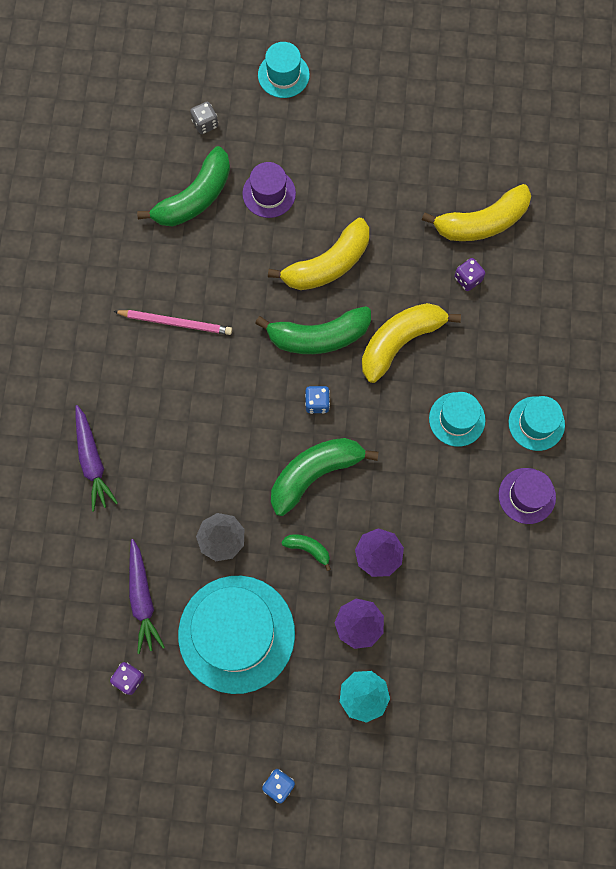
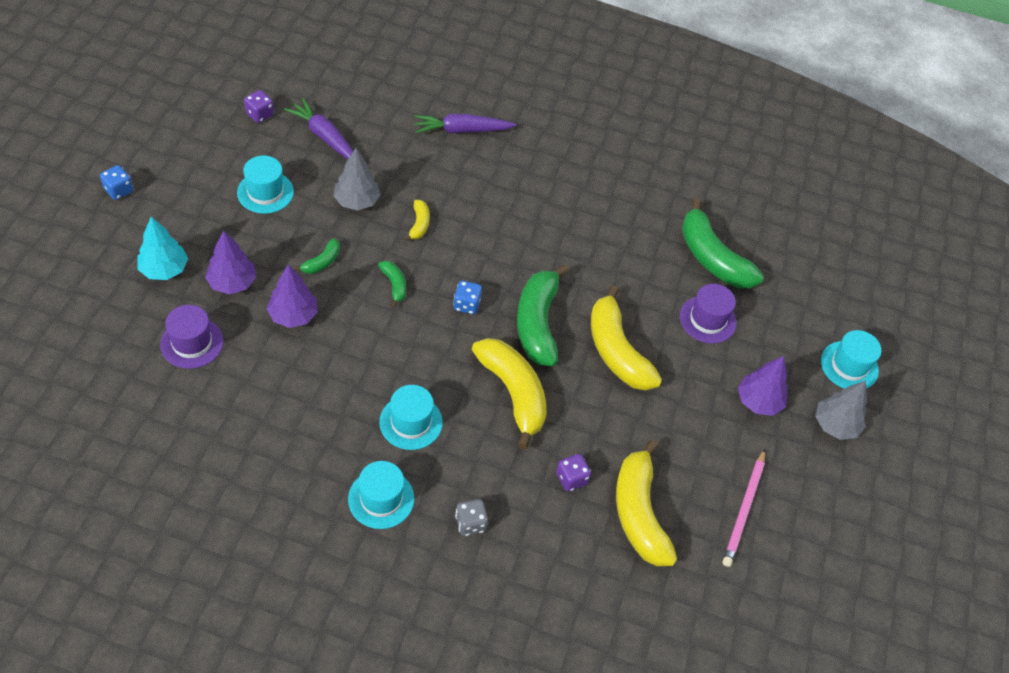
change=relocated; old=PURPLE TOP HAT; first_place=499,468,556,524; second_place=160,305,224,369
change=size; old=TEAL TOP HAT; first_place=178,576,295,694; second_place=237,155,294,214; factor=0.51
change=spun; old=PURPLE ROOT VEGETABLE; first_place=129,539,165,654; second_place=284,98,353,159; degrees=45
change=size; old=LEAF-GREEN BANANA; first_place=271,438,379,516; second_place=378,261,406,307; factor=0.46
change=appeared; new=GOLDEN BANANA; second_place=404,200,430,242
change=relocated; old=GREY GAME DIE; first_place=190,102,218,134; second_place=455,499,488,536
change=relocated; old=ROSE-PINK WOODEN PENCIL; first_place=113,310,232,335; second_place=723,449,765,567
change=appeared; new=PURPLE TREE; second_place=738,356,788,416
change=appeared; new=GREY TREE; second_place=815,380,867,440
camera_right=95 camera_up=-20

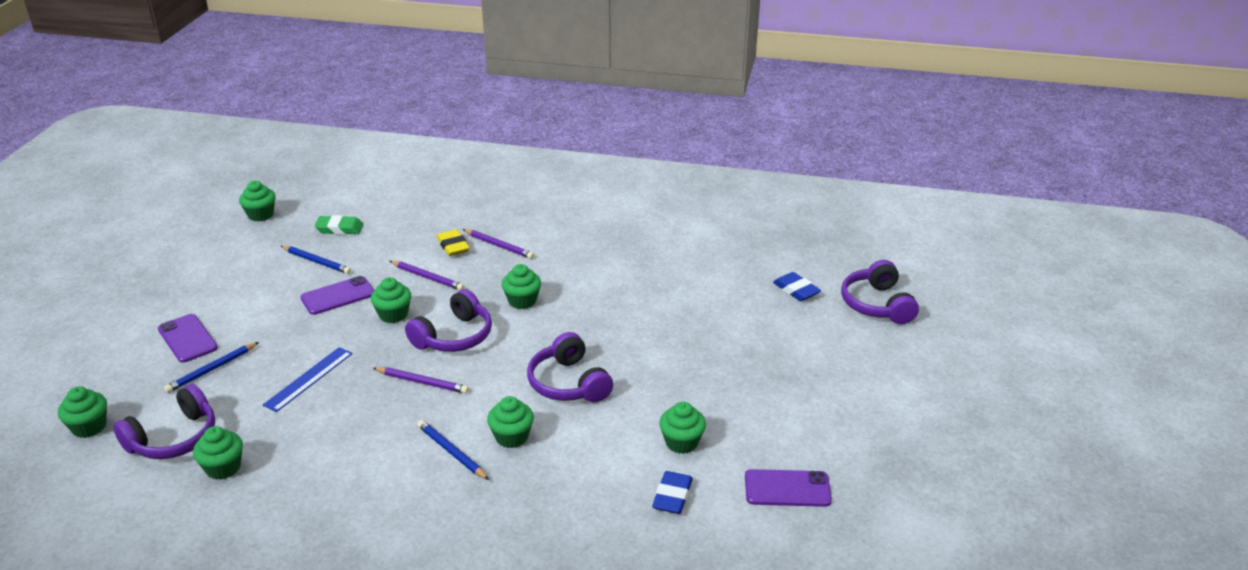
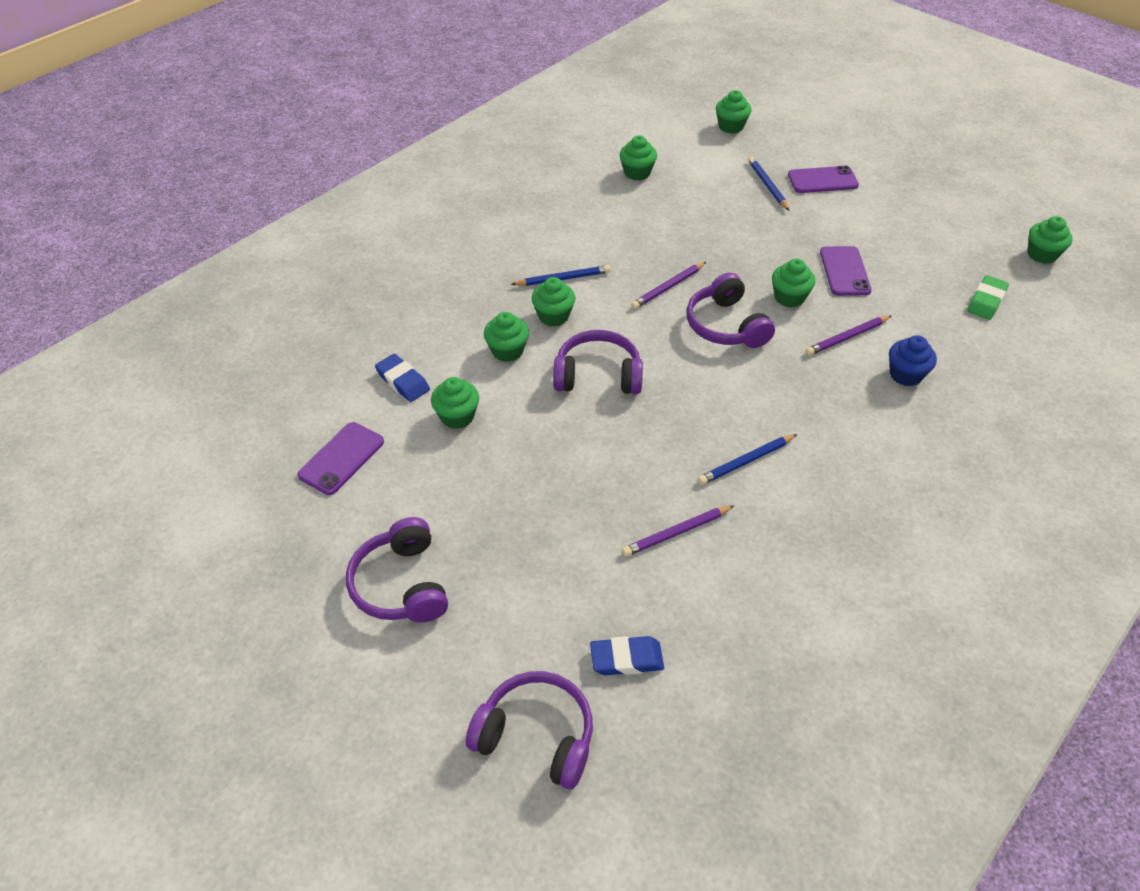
change=relocated; old=PURPLE HEADPHONES; first_place=113,384,215,459; second_place=346,517,448,623
change=relocated; old=LEAF-GREEN FAIRY CAKE; first_place=502,264,541,309; second_place=484,312,529,362
change=relocated; old=PURPLE WOODEN PENCIL; first_place=463,229,534,259; second_place=622,506,734,557
change=relocated; old=COBALT WOODEN PENCIL; first_place=281,246,351,274; second_place=698,434,797,485
change=exchanged; old=GOLDEN ERASER; new=COBALT FAIRY CAKE; first_place=437,229,470,256; second_place=889,335,937,386
change=missing; old=COBALT MEASURING STICK; first_place=263,347,353,412
camera_right=120 camera_up=15

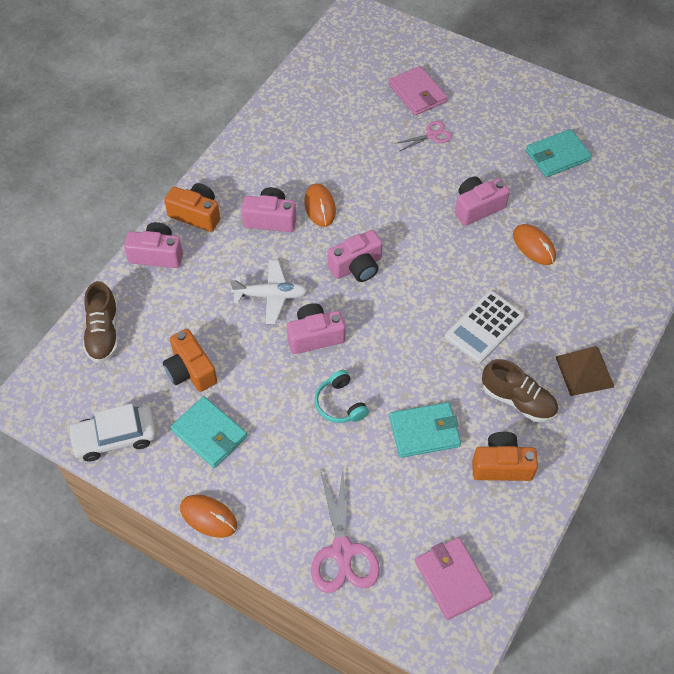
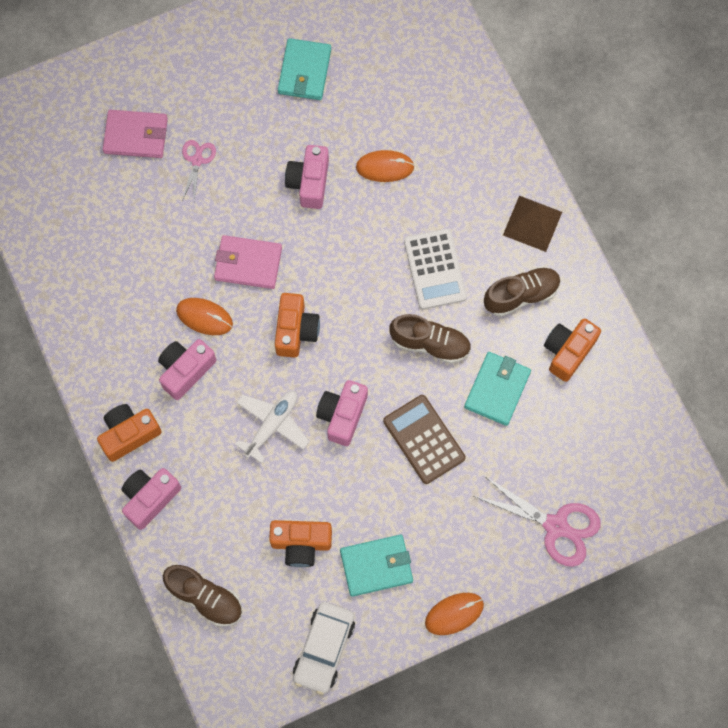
change=relocated; old=ROSE-PINK WALLET; first_place=415,537,493,620; second_place=214,235,282,289
change=colour; old=ROSE-PINK CAMERA; new=ORANGE-COLOURED CAMERA; first_place=327,230,382,282; second_place=275,293,320,358
change=exchanged; old=TEAL HEADPHONES; new=BROWN CALCULATOR; first_place=315,370,369,423; second_place=383,395,466,484
change=appeared; new=BROWN LACE-UP SHOE; second_place=389,314,471,363
camera_right=-55 camera_up=15

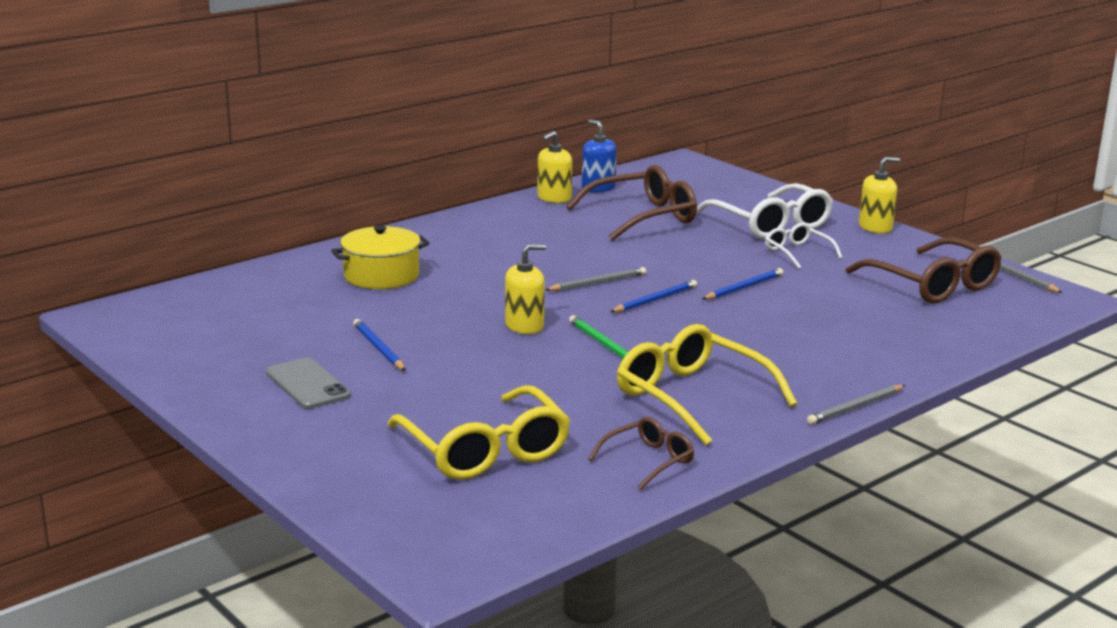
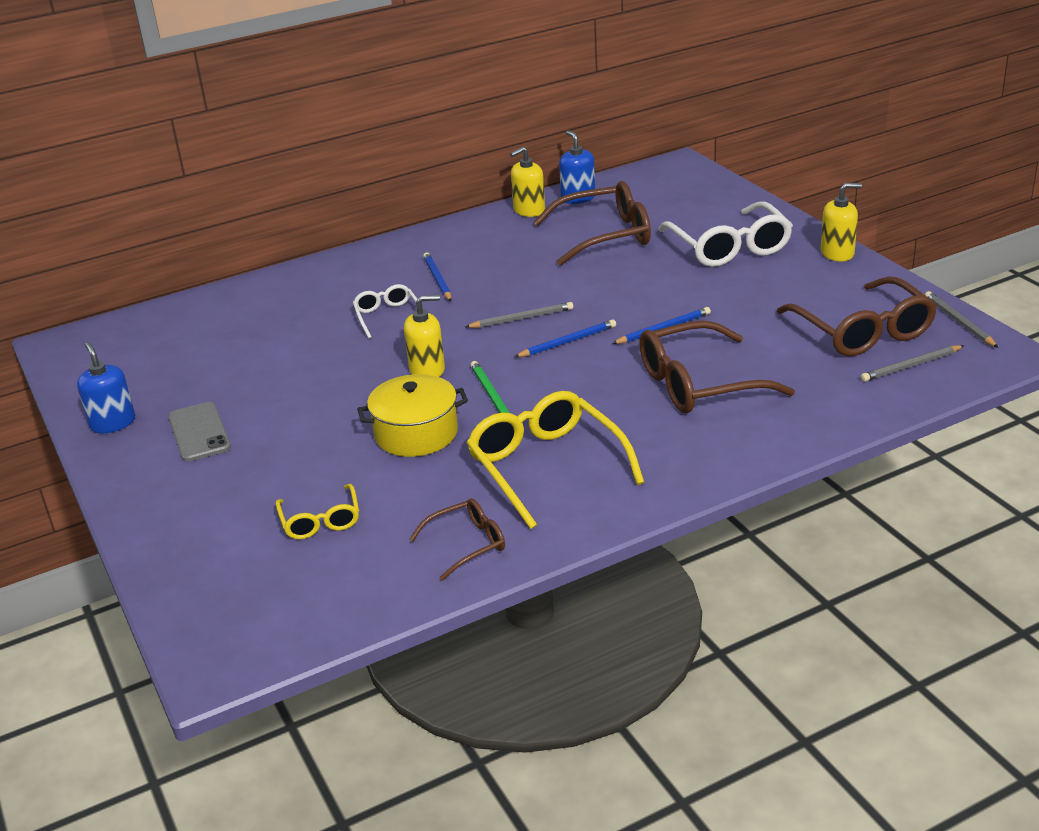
change=appeared; new=COBALT SOAP PUMP; second_place=77,342,135,433
change=size; old=GOLDEN SPECTACLES; first_place=387,385,570,480; second_place=276,484,359,539; factor=0.54
change=relocated; old=WHITE SPECTACLES; first_place=765,223,843,269; second_place=353,284,418,339
change=relocated; old=GOLDEN POT; first_place=331,225,429,289; second_place=357,374,468,457
change=relocated; old=COBALT WOODEN PENCIL; first_place=353,319,406,371; second_place=423,252,452,301
change=appeared; new=BROWN SPECTACLES; second_place=639,320,795,413
change=relocated; old=GREY WOODEN PENCIL; first_place=807,385,905,425; second_place=861,345,964,382
camera_right=15 camera_up=10

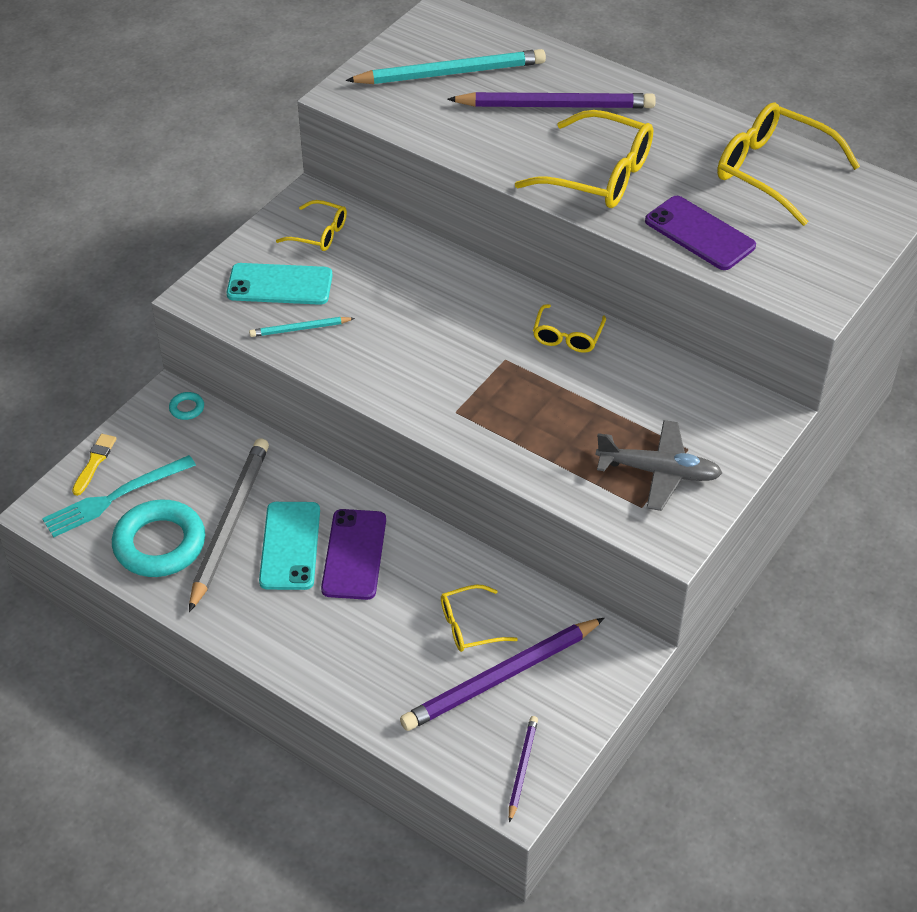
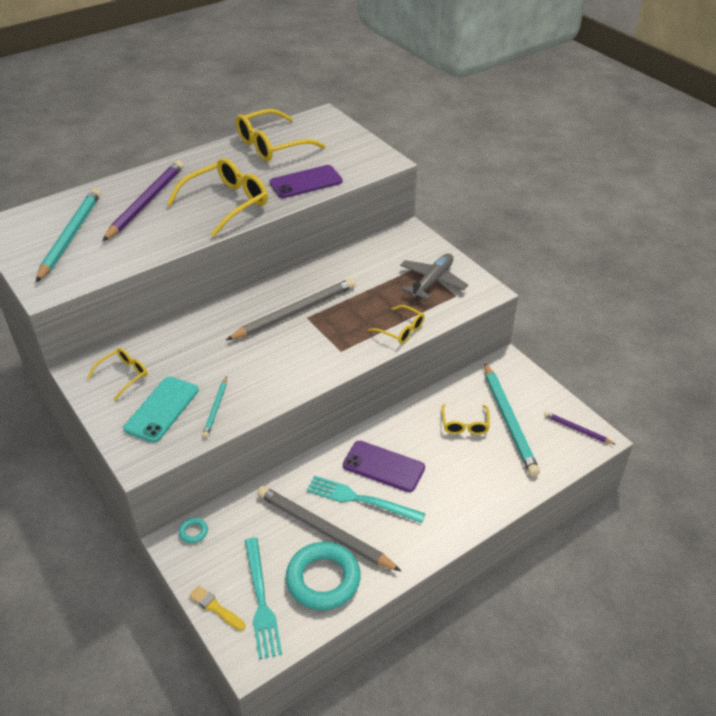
change=appeared; new=GREY WOODEN PENCIL; second_place=226,278,355,340
change=exchanged; old=TEAL PHONE; new=TEAL TABLE FORK; first_place=259,502,320,590; second_place=306,475,426,523
change=relocated; old=GOLDEN SPECTACLES; first_place=533,304,606,353; second_place=368,305,425,344
change=colour; old=PURPLE WOODEN PENCIL; new=TEAL WOODEN PENCIL; first_place=400,618,605,731; second_place=484,362,540,477
camera_right=-70 camera_up=-5

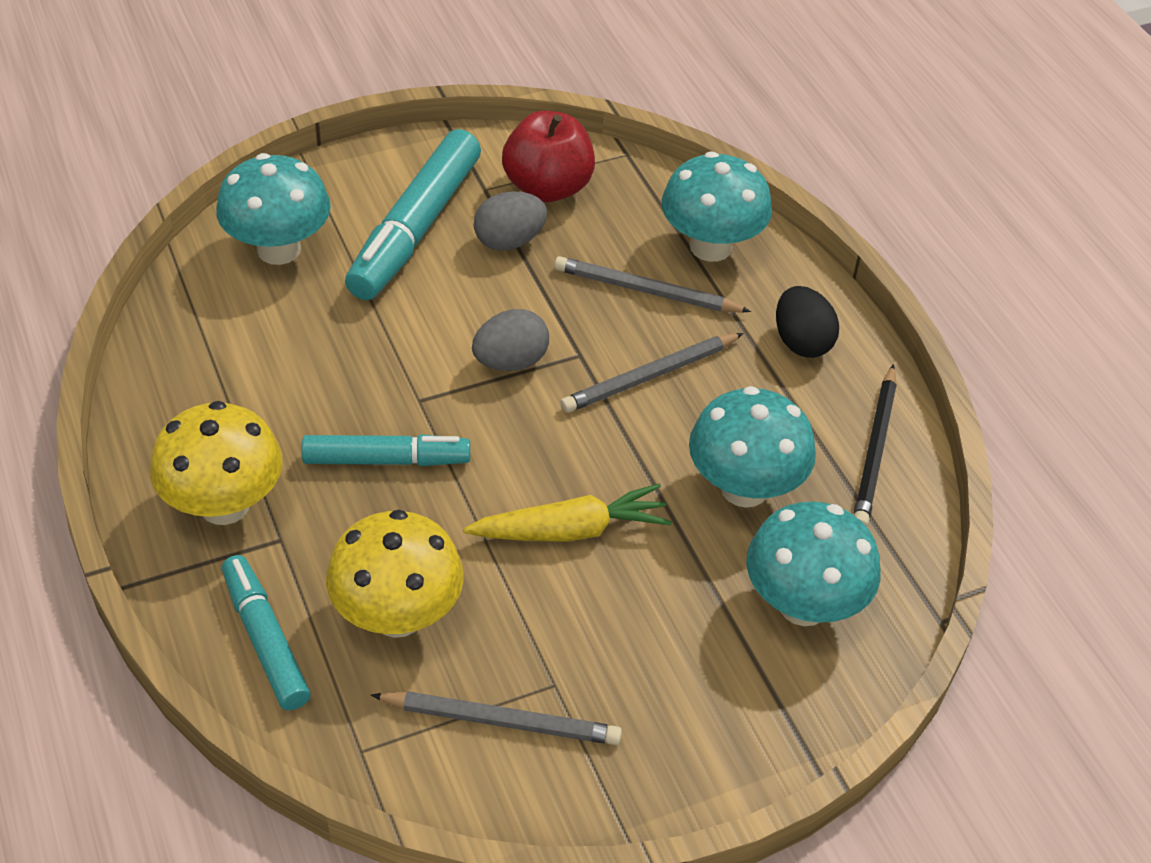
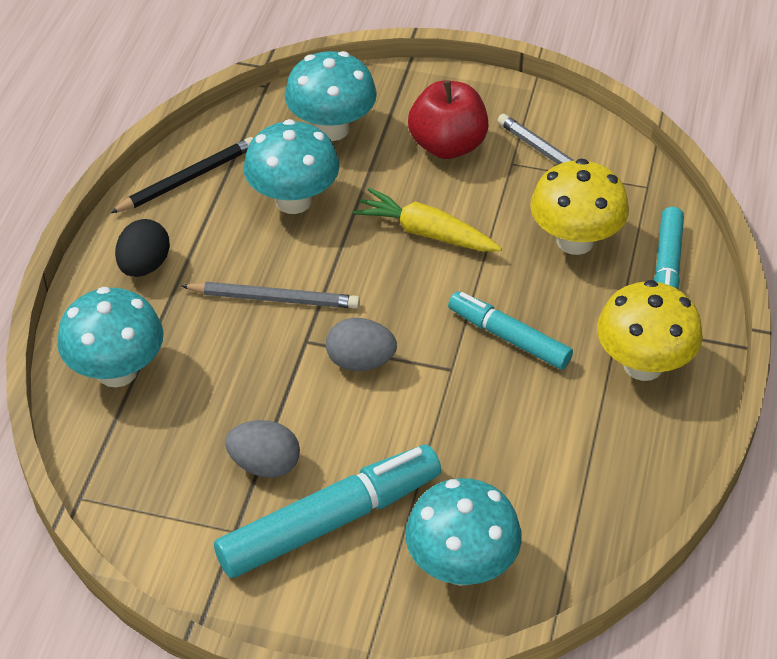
change=relocated; old=RED APPLE FRUIT; first_place=502,111,595,202; second_place=408,80,488,159
change=missing; old=GREY WOODEN PENCIL; first_place=554,256,751,313
camera_right=-140 camera_up=0

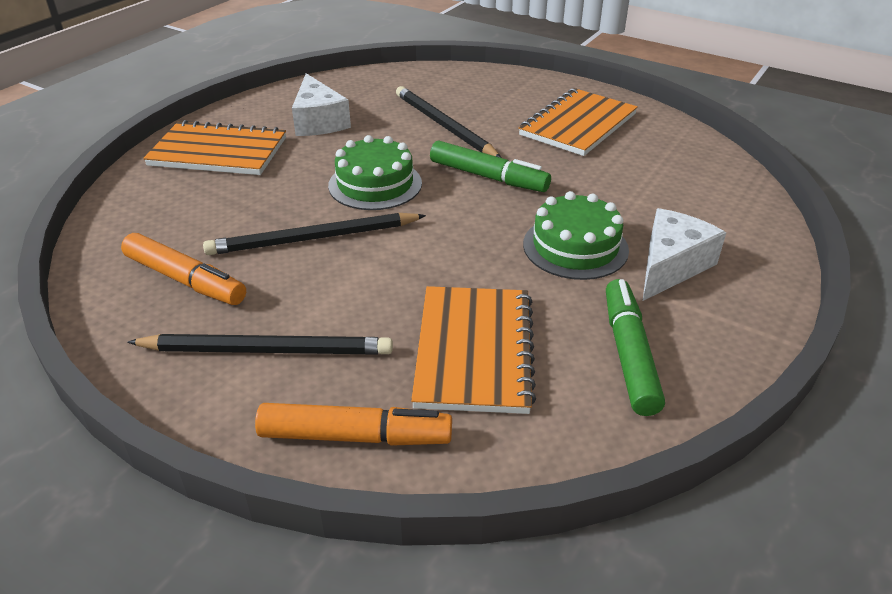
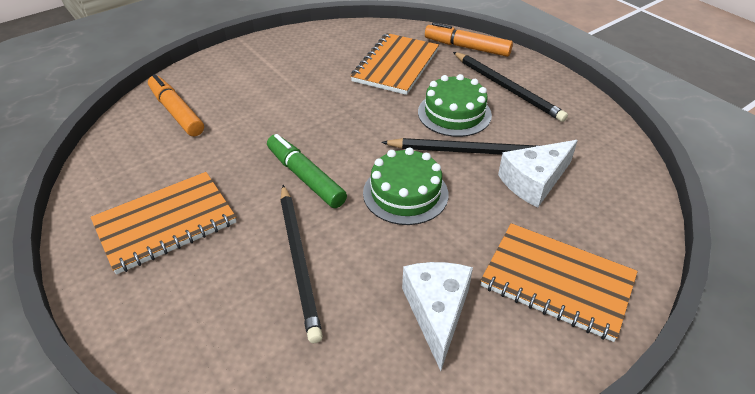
change=relocated; old=ORANGE-COLOURED MARKER PEN; first_place=121,233,246,305; second_place=148,74,204,137
change=relocated; old=LEAF-GREEN GATEAU; first_place=523,191,629,280; second_place=418,74,492,137
change=spun; old=EBONY WOODEN PENCIL; first_place=127,334,393,355; second_place=453,52,568,122; degrees=-150
change=relocated; old=WHITE CHEESE; first_place=643,208,726,301; second_place=498,140,578,208
change=missing; old=LEAF-GREEN MARKER PEN; first_place=606,279,665,416
camera_right=-160 camera_up=5

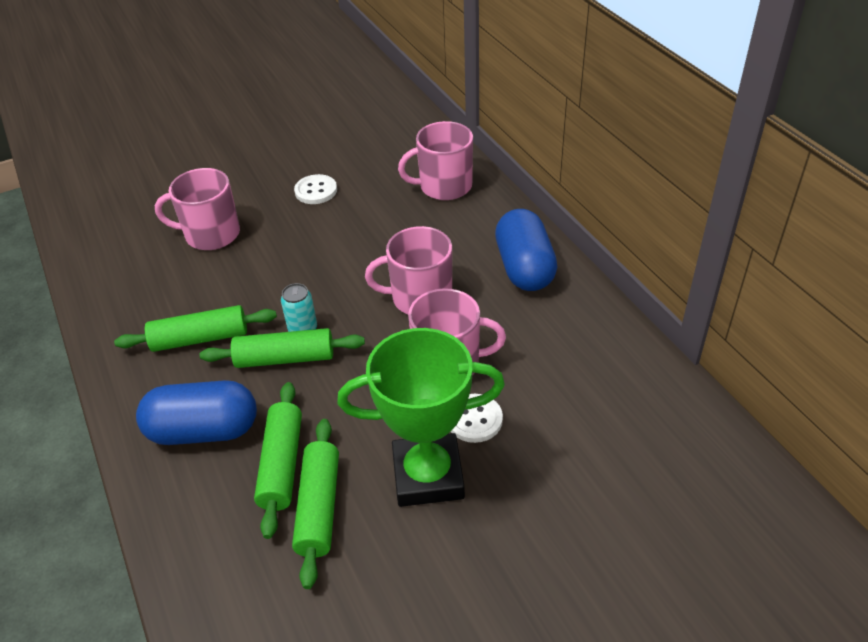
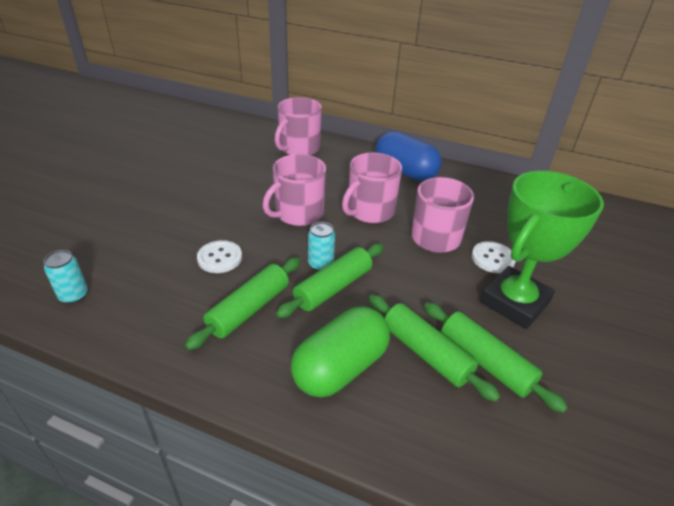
change=appeared; new=TEAL CAN; second_place=44,250,88,304
change=relocated; old=WHITE BUTTON; first_place=294,174,337,204; second_place=197,240,242,273
change=relocated; old=ROSE-PINK MUG; first_place=155,168,240,250; second_place=263,154,326,226
change=colour; old=COBALT PILL SHAPE; new=LEAF-GREEN PILL SHAPE; first_place=136,380,257,445; second_place=291,306,390,397
camera_right=-45 camera_up=-5

